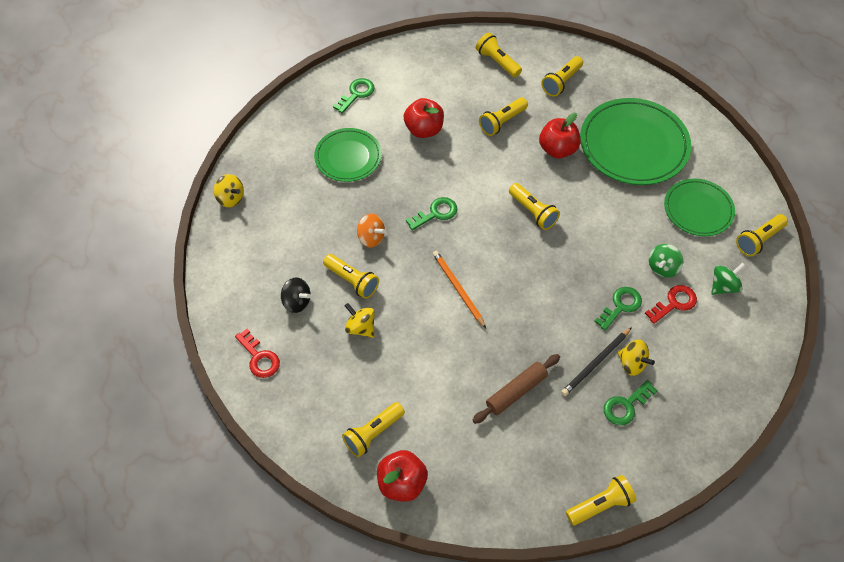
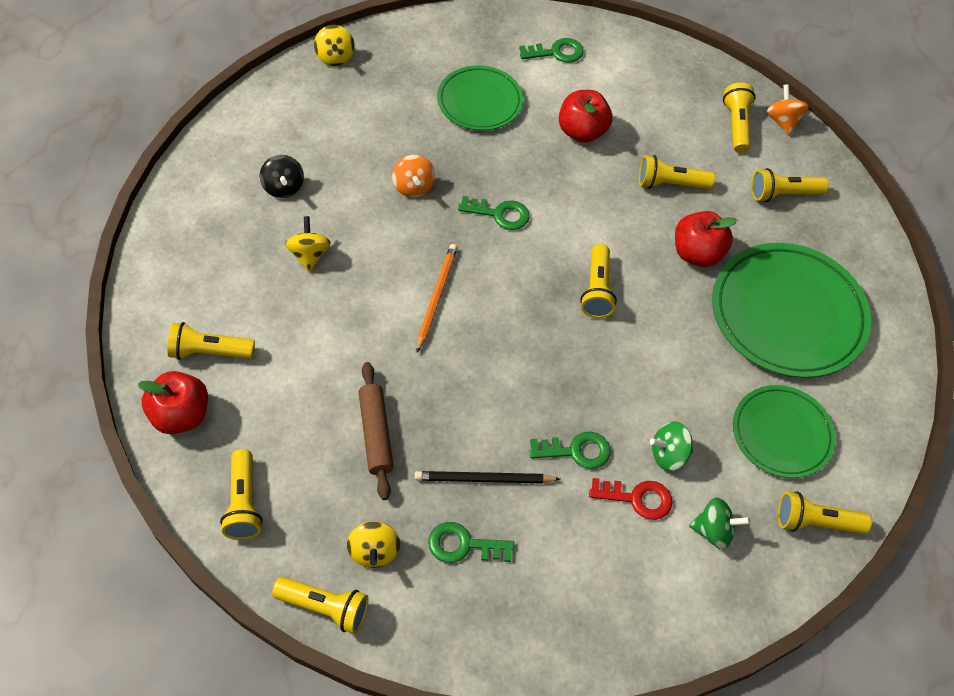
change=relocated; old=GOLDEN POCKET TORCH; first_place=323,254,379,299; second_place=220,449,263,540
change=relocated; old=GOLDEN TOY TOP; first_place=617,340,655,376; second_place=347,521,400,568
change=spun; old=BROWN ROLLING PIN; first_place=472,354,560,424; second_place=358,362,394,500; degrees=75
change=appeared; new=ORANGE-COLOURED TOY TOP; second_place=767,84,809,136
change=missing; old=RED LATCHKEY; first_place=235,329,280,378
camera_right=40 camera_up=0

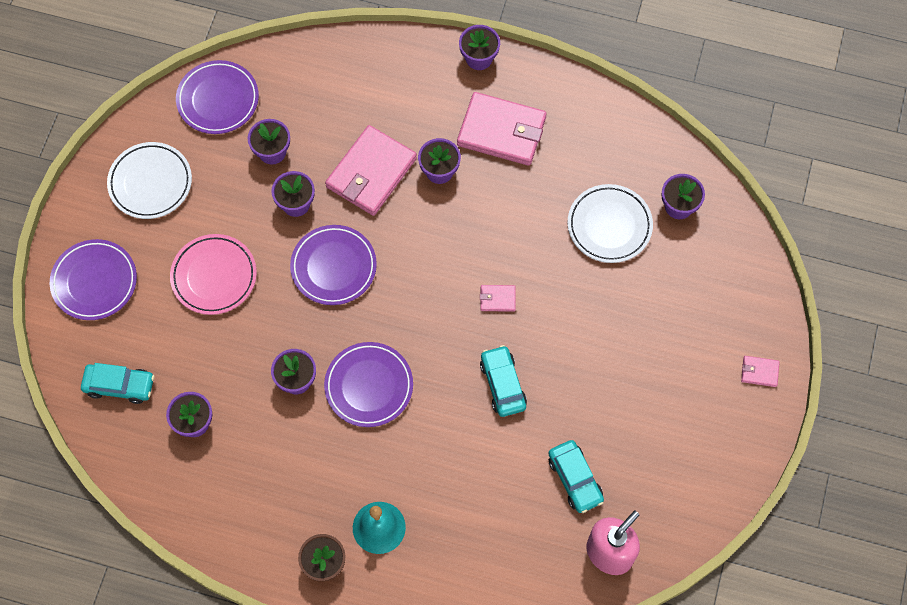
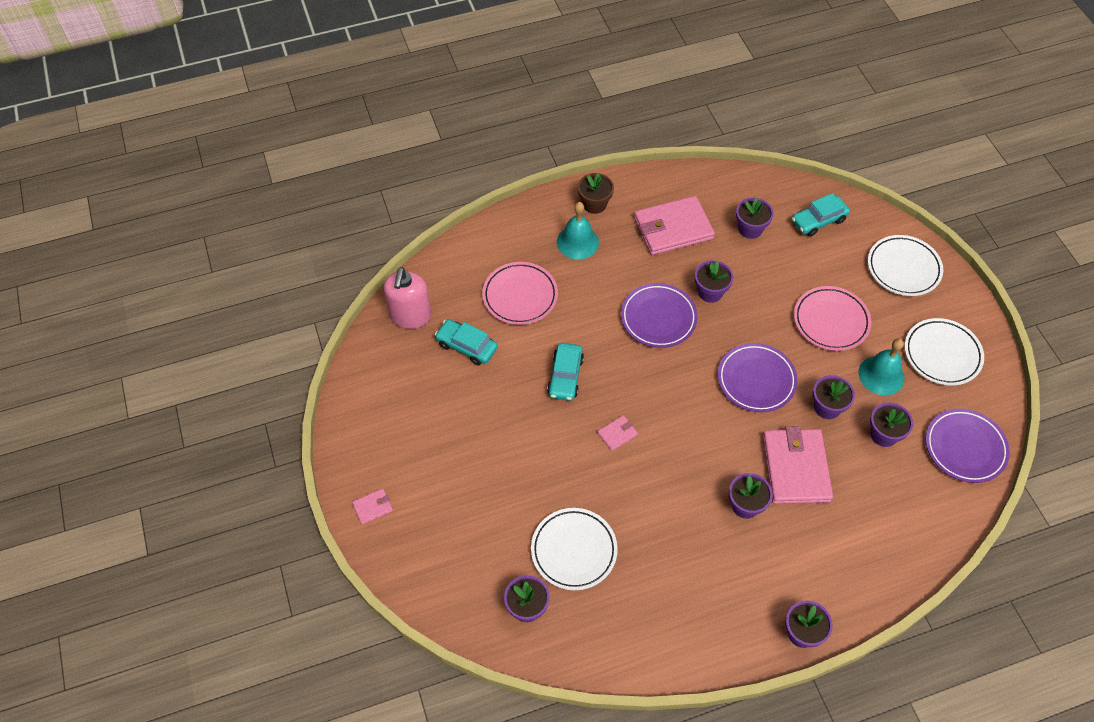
change=appeared; new=ROSE-PINK DINNER PLATE; second_place=482,262,558,325
change=spun; old=TEAL TOY CAR; first_place=480,345,527,417; second_place=547,343,584,401; degrees=60
change=relocated; old=ROSE-PINK WALLET; first_place=457,92,547,166; second_place=634,196,715,255
change=appeared; new=TEAL BELL; second_place=858,338,905,395
change=colour; old=PURPLE DINNER PLATE; new=WHITE DINNER PLATE; first_place=50,239,137,320; second_place=868,235,943,296
camera_right=145 camera_up=-10

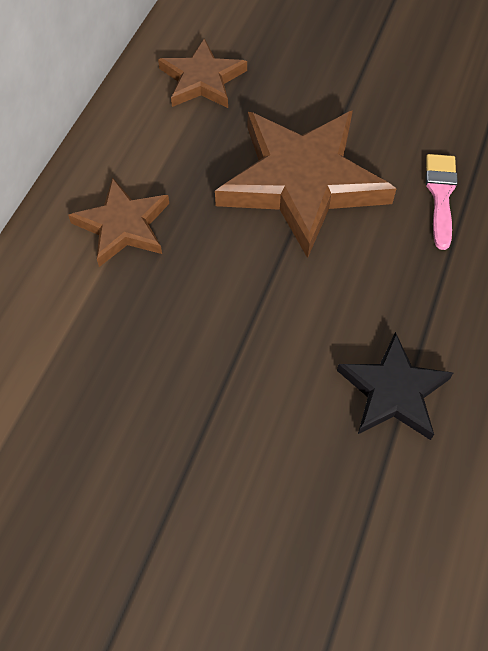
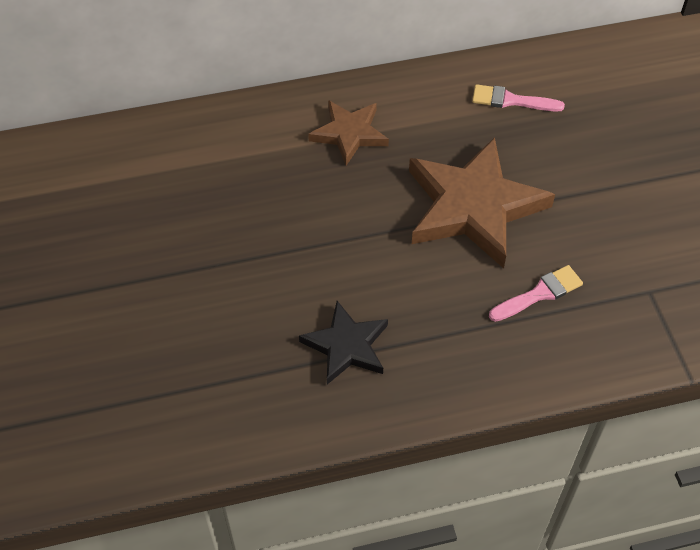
change=exchanged; old=BROWN STAR SHAPE; new=ROSE-PINK BRUSH; first_place=158,38,247,108; second_place=472,84,565,112
camera_right=55 camera_up=-5

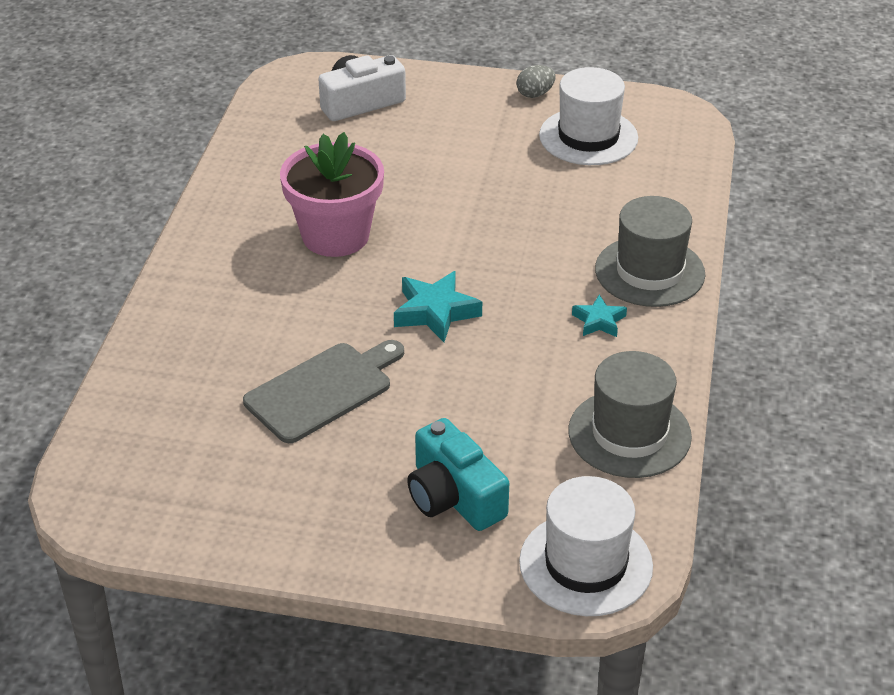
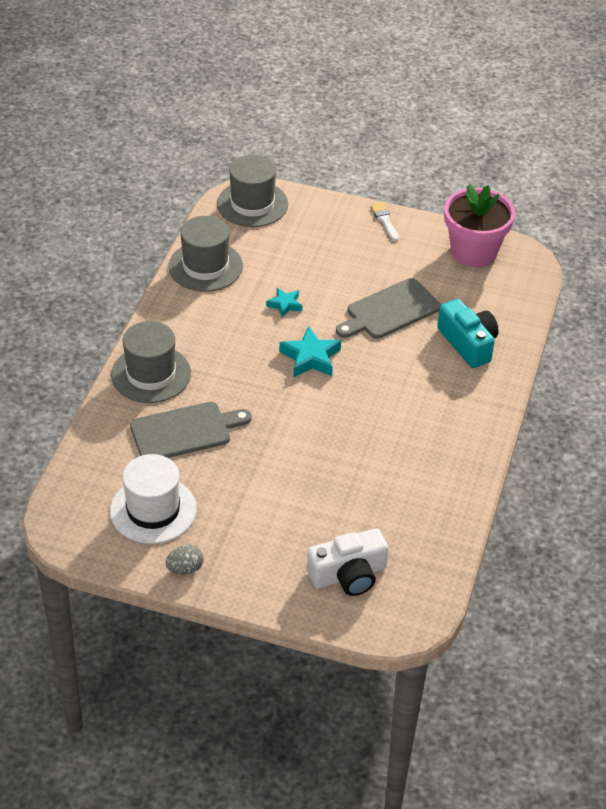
change=appeared; new=GREY CUTTING BOARD; second_place=130,402,252,458
change=colour; old=WHITE TOP HAT; new=GREY TOP HAT; first_place=519,476,653,616; second_place=217,155,288,227
change=relocated; old=TEAL STAR SHAPE; first_place=572,295,627,337; second_place=266,288,302,318
change=appeared; new=WHITE BRUSH; second_place=371,203,399,241
change=relocated; old=TEAL CAMERA; first_place=407,418,509,531; second_place=437,299,499,368
change=relocated; old=ROSE-PINK PLANT POT; first_place=280,132,384,257; second_place=444,184,515,267
camera_right=-175 camera_up=5

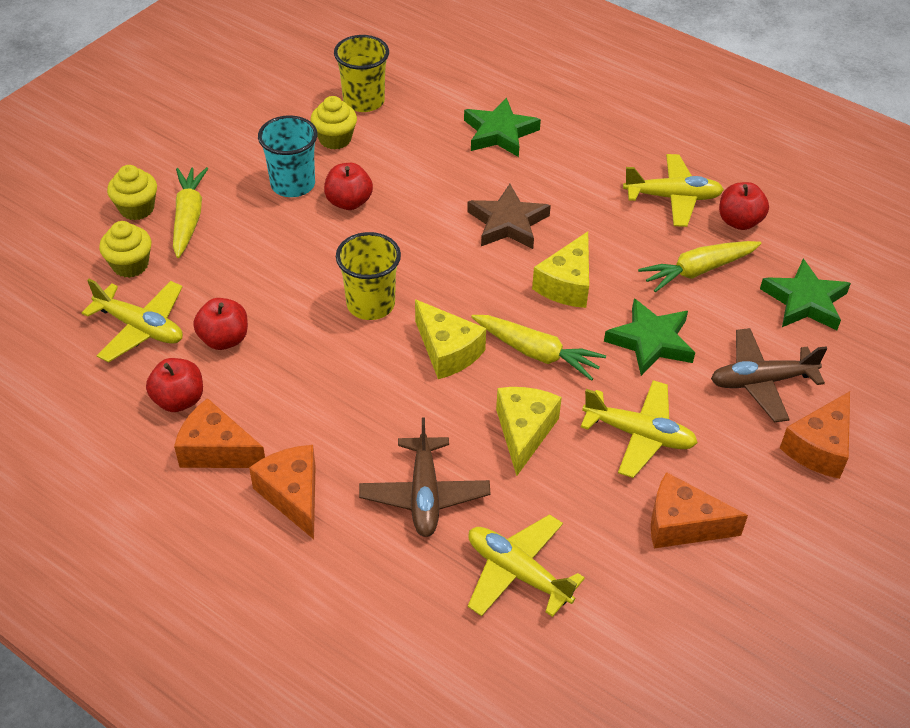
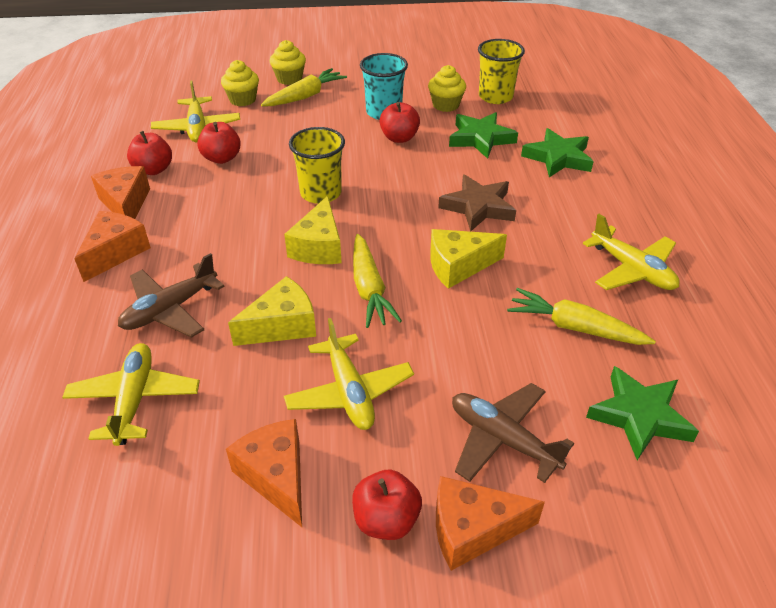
change=relocated; old=RED APPLE FRUIT; first_place=719,182,769,230; second_place=352,470,422,540
change=relocated; old=LEAF-GREEN STAR SHAPE; first_place=604,298,695,376; second_place=449,112,518,159
camera_right=50 camera_up=-5

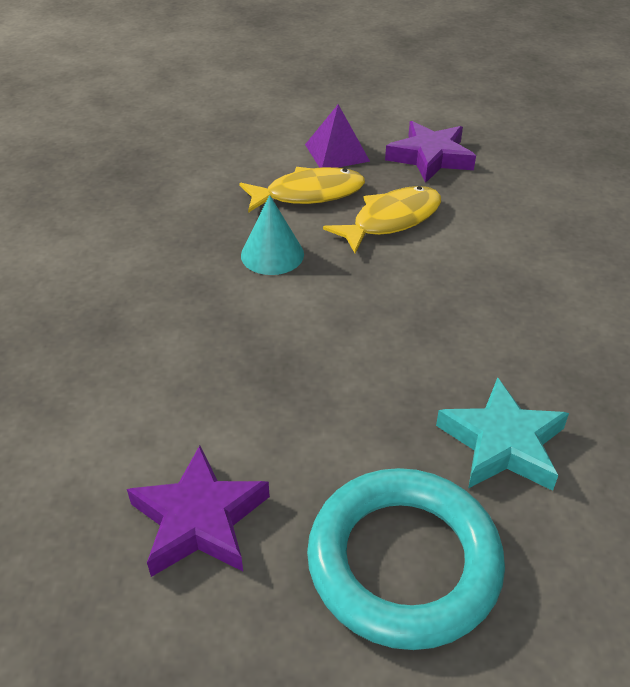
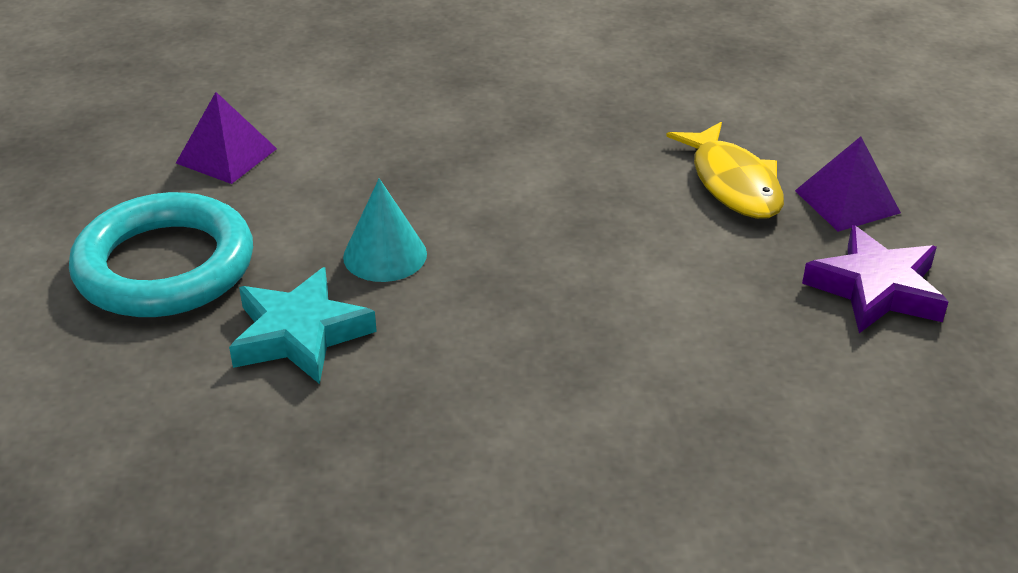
change=exchanged; old=PURPLE STAR SHAPE; new=PURPLE PYRAMID SHAPE; first_place=127,445,270,577; second_place=176,92,277,184
change=relocated; old=TEAL CONE SHAPE; first_place=241,195,304,275; second_place=343,178,427,282
change=missing; old=GOLDEN FISH FIGURE; first_place=323,186,441,254
camera_right=85 camera_up=-5

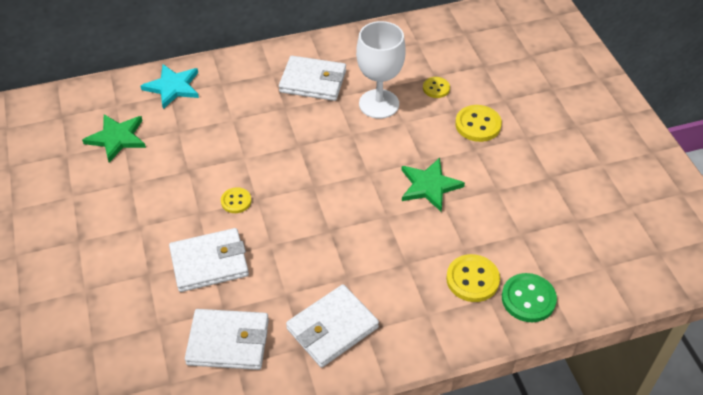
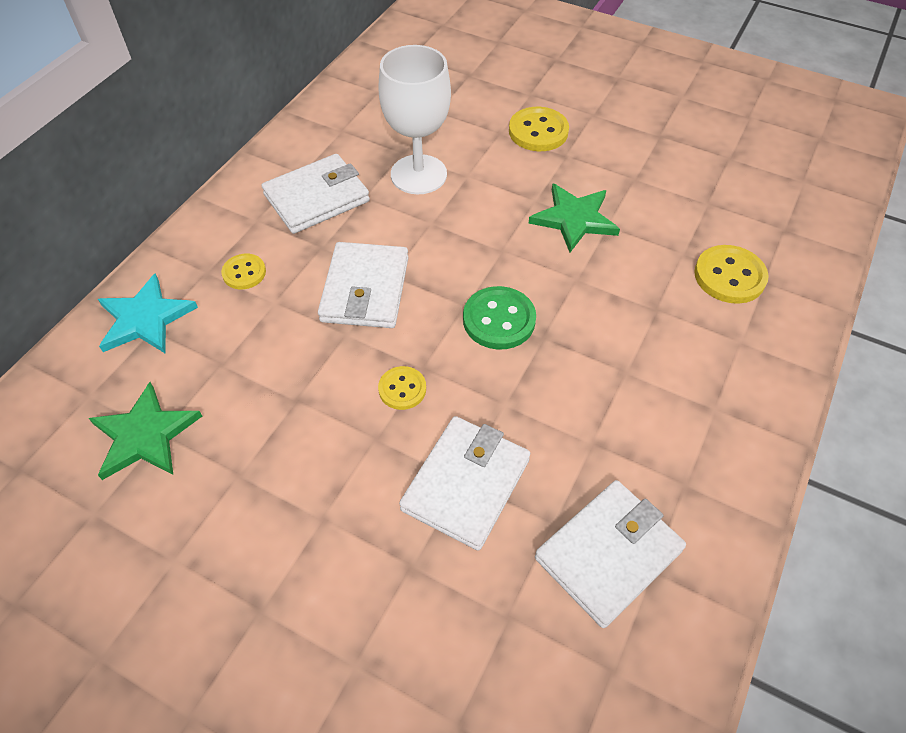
change=relocated; old=GOLDEN BUTTON; first_place=423,77,450,98; second_place=221,254,266,289
change=relocated; old=WHITE WALLET; first_place=286,284,379,368; second_place=318,242,408,328
change=relocated; old=LEAF-GREEN BUTTON; first_place=502,273,557,322; second_place=463,286,536,349
camera_right=-45 camera_up=5

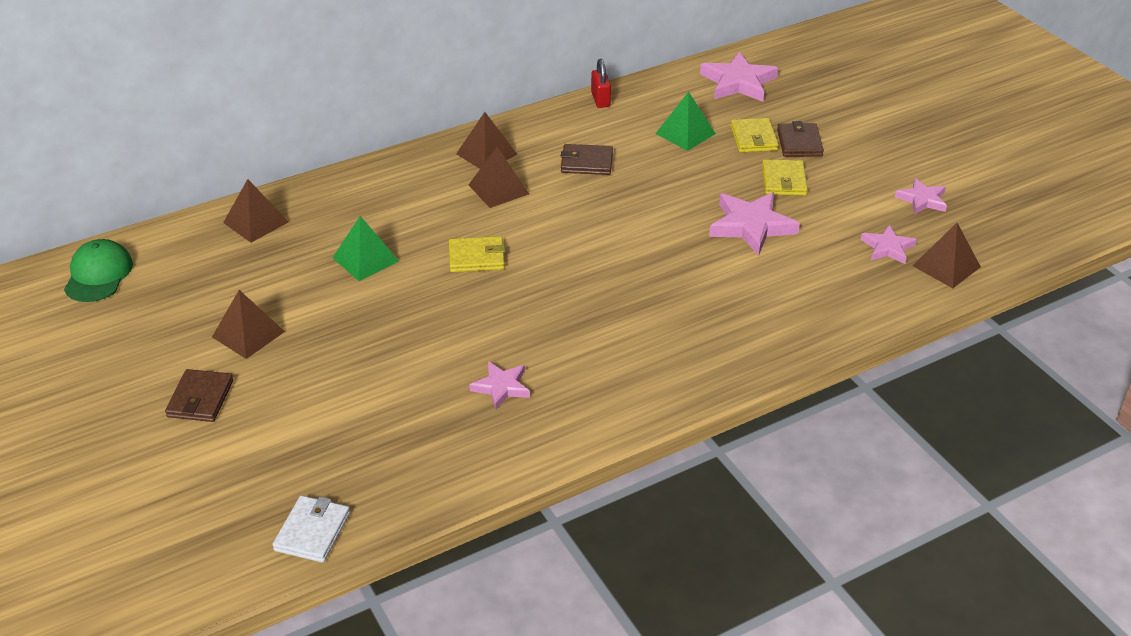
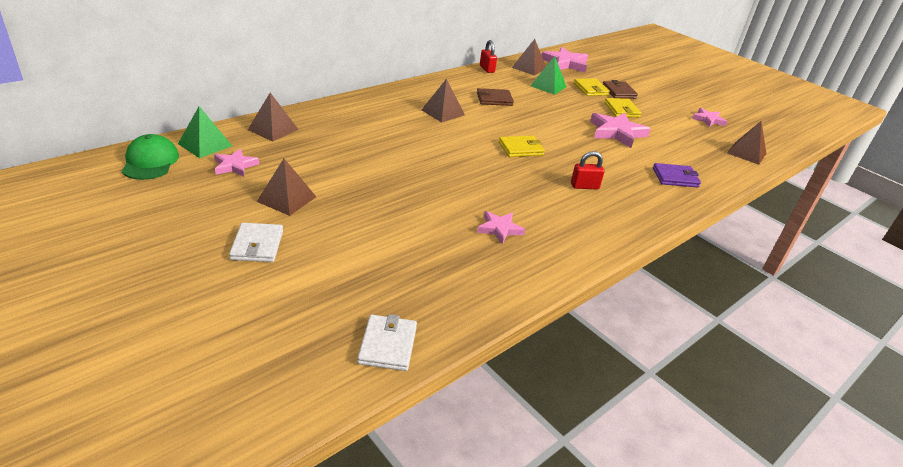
change=relocated; old=LEAF-GREEN PYRAMID SHAPE; first_place=333,216,399,281; second_place=178,106,232,158
change=relocated; old=ROSE-PINK STAR SHAPE; first_place=861,225,917,264; second_place=214,149,259,177
change=colour; old=BROWN WALLET; new=WHITE WALLET; first_place=165,369,233,422; second_place=229,223,283,262
change=relocated; old=GOLDEN WALLET; first_place=449,236,505,272; second_place=499,136,545,157
change=relocated; old=BROWN PYRAMID SHAPE; first_place=456,112,517,169; second_place=512,39,546,76
change=appeared; new=RED LOCK; second_place=571,151,605,189
change=appeared; new=PURPLE WALLET; second_place=653,163,701,187
camera_right=-15 camera_up=-5

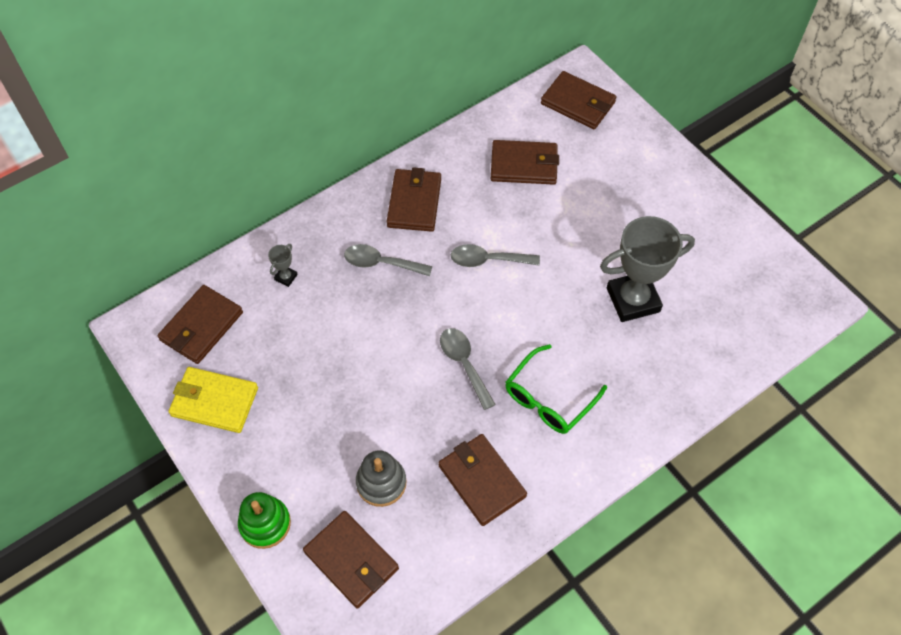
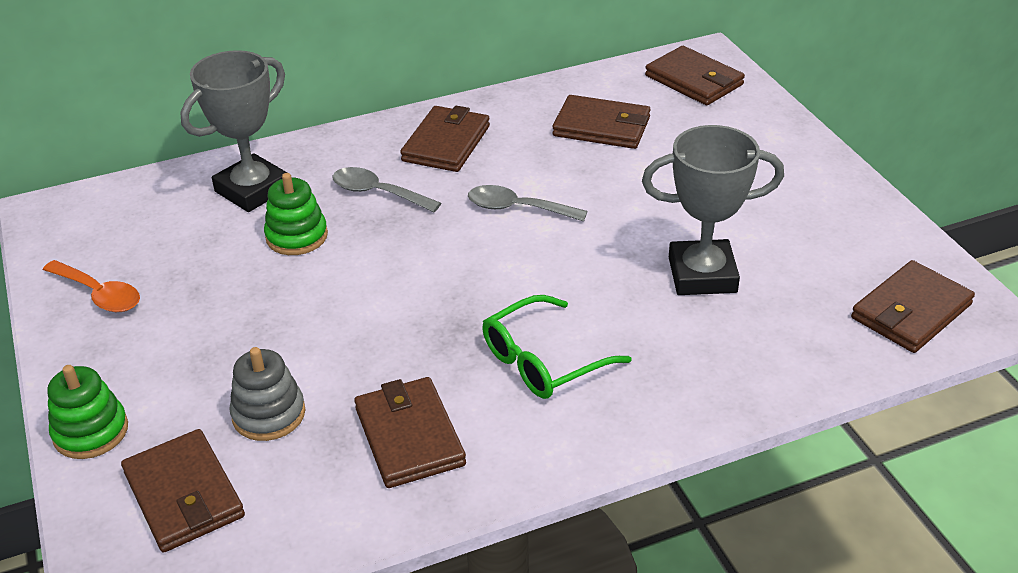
change=exchanged; old=GOLDEN WALLET; new=ORANGE-COLOURED TABLESPOON; first_place=168,367,258,433; second_place=43,260,140,312
change=size; old=GREY AWARD CUP; first_place=268,244,298,287; second_place=180,50,287,212; factor=2.45
change=appeared; new=LEAF-GREEN STACKING RINGS; second_place=264,173,328,255
change=relocated; old=BROWN WALLET; first_place=157,285,243,364; second_place=851,260,975,353
change=missing; old=GREY TABLESPOON; first_place=440,328,496,410
camera_right=15 camera_up=-20

